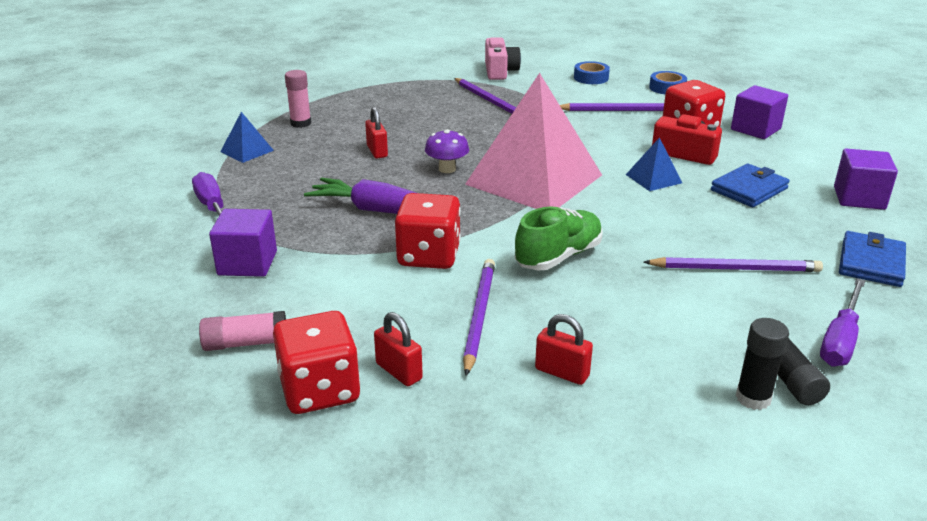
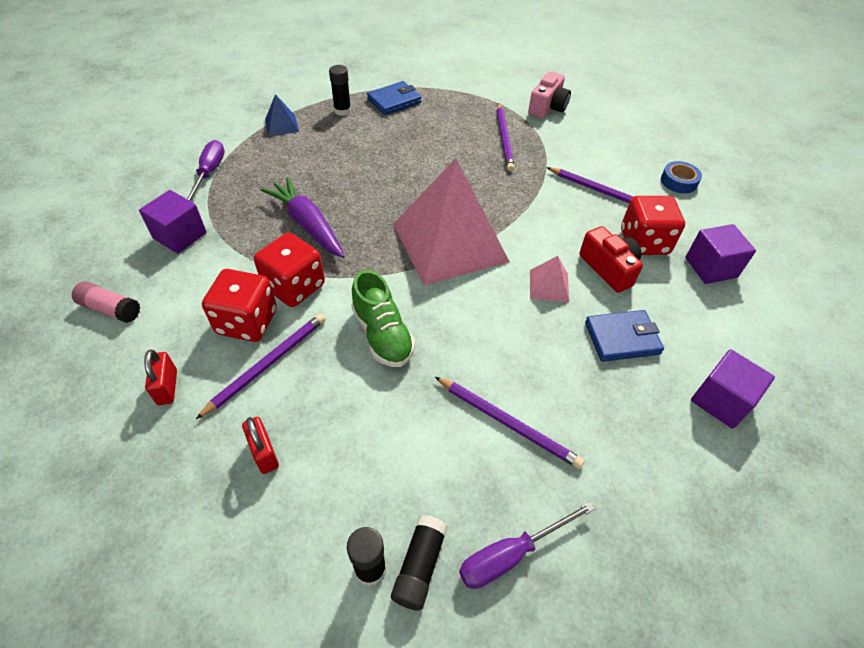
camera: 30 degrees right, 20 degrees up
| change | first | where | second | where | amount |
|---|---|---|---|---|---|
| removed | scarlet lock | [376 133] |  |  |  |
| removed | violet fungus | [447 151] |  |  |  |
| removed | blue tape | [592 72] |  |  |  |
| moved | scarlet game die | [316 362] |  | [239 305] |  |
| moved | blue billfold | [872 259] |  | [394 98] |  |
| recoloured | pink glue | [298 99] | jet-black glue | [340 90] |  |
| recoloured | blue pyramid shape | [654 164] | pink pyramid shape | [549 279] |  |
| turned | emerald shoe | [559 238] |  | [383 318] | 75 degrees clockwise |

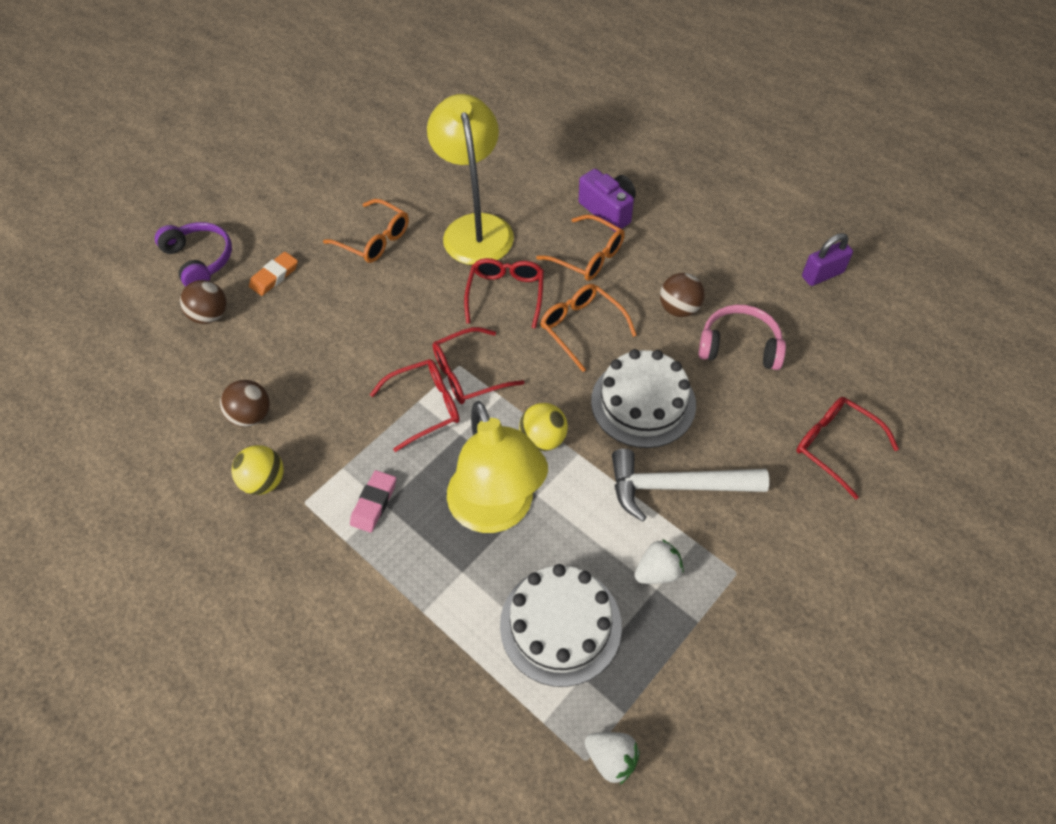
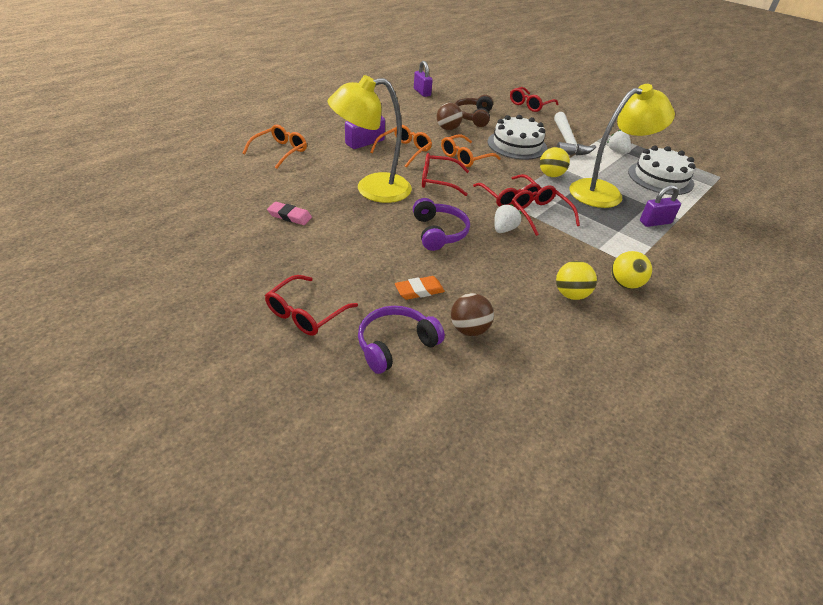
camera: 95 degrees left, 15 degrees down
| change | first | where | second | where | amount |
|---|---|---|---|---|---|
| added |  |  | scarlet glasses | [311 305] |  |
| added |  |  | violet headphones | [441 224] |  |
| added |  |  | violet lock | [660 206] |  |
| moved | orange-coloured glasses | [366 231] |  | [275 146] |  |
| moved | pink eraser | [373 501] |  | [289 213] |  |
| moved | snow-white toy strawberry | [612 758] |  | [507 218] |  |
| recoloured | dark brown ball | [245 403] | yellow ball | [576 280] |  |
| recoloured | pink headphones | [742 337] | dark brown headphones | [474 111] |  |
| turned | orange-coloured eraser | [273 274] |  | [420 288] | 60 degrees counterclockwise |

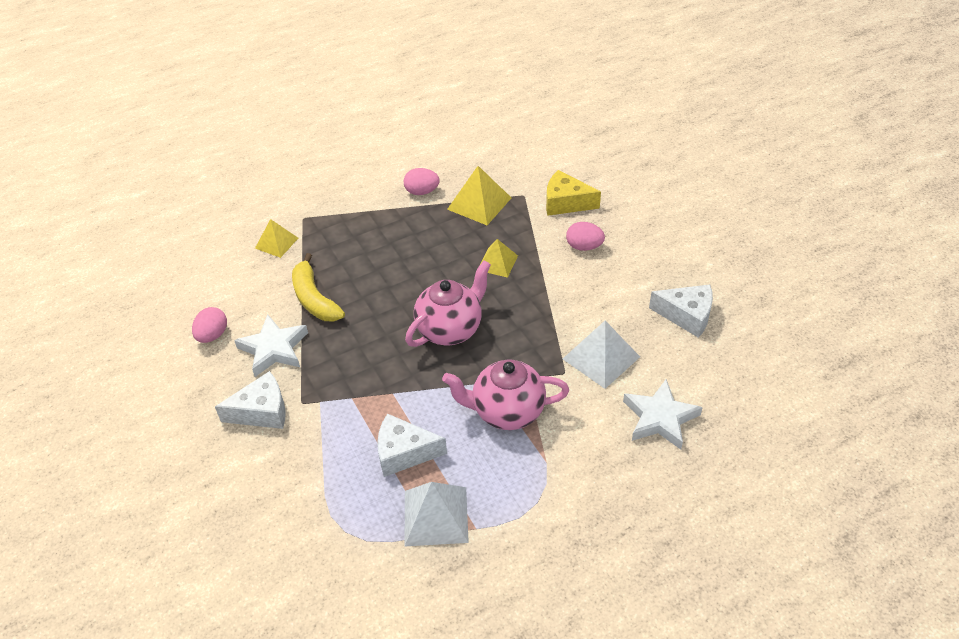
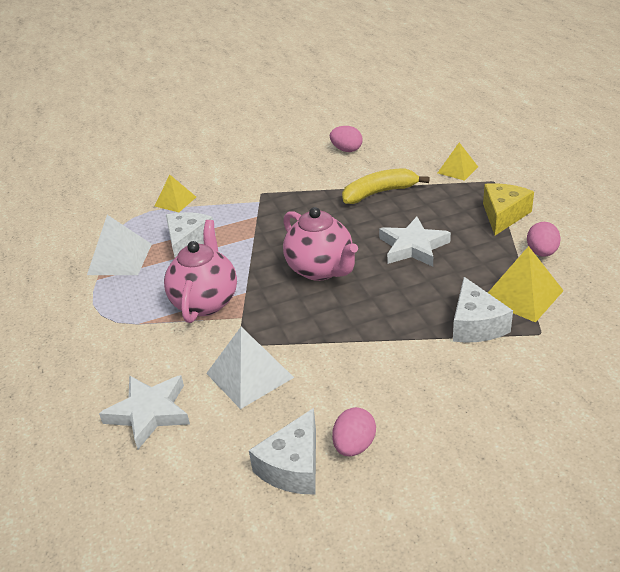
camera: 100 degrees right, 10 degrees down
| change | first | where | second | where | amount |
|---|---|---|---|---|---|
| moved | snow-white cheese wedge | [250 400] |  | [483 310] |  |
| moved | snow-white star | [271 345] |  | [415 242] |  |
| moved | yellow pyramid shape | [498 258] |  | [175 193] |  |
| moved | yellow cheese wedge | [573 193] |  | [508 209] |  |
| moved | pink toy egg | [585 236] |  | [354 431] |  |

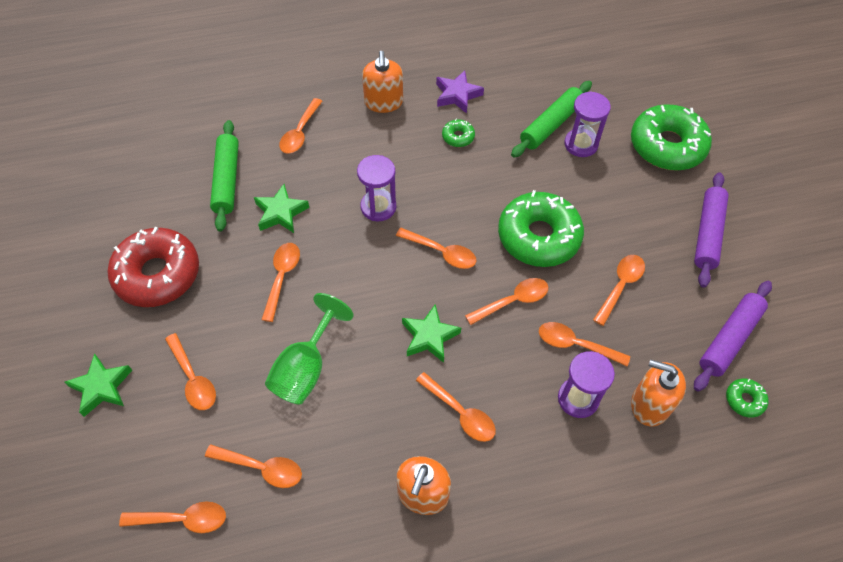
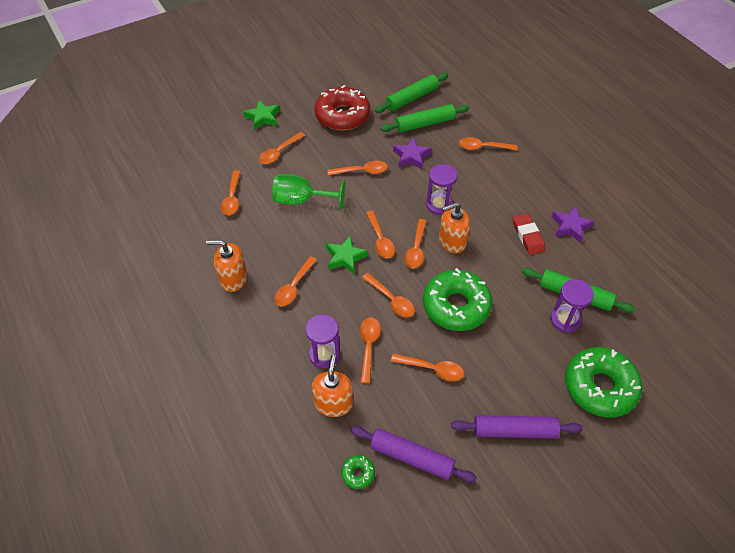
camera: 75 degrees right, 5 degrees down
| change | first | where | second | where | amount |
|---|---|---|---|---|---|
| added |  |  | emerald pastry roller | [411 93] |  |
| moved | orange-coloured tablespoon | [172 517] |  | [380 234] |  |
| moved | orange-coloured soap dispenser | [382 82] |  | [454 228] |  |
| replaced | emerald glazed donut | [458 133] | scarlet eraser | [529 234] |  |
| recoloured | emerald star | [281 208] | violet star | [412 153] |  |

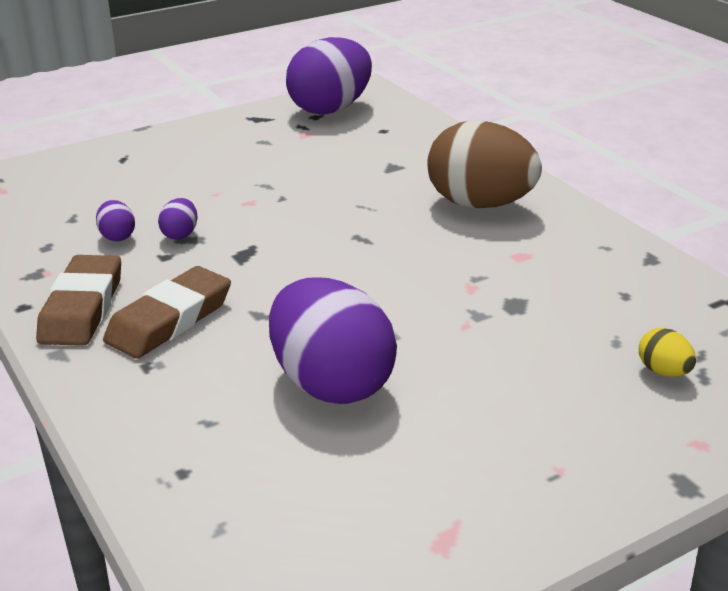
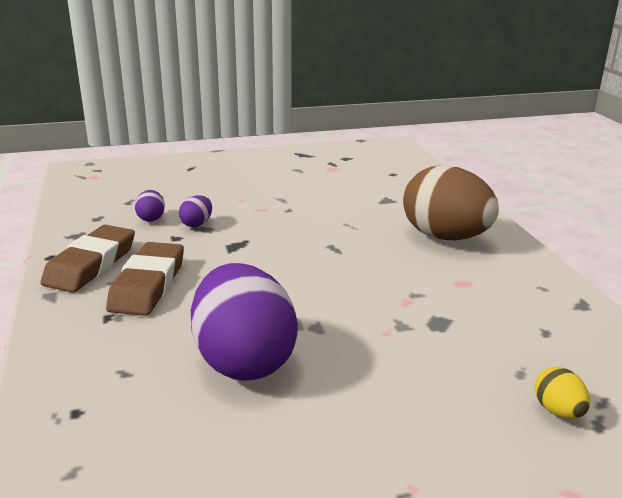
camera: 15 degrees right, 5 degrees down
| change | first | where | second | where | amount |
|---|---|---|---|---|---|
| removed | violet toy egg | [329 76] |  |  |  |
| turned | dark brown eraser | [167 312] |  | [145 279] | 45 degrees counterclockwise |

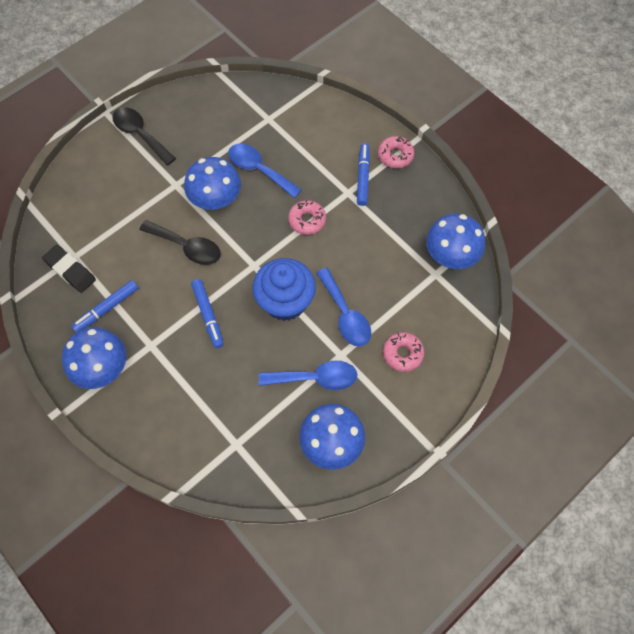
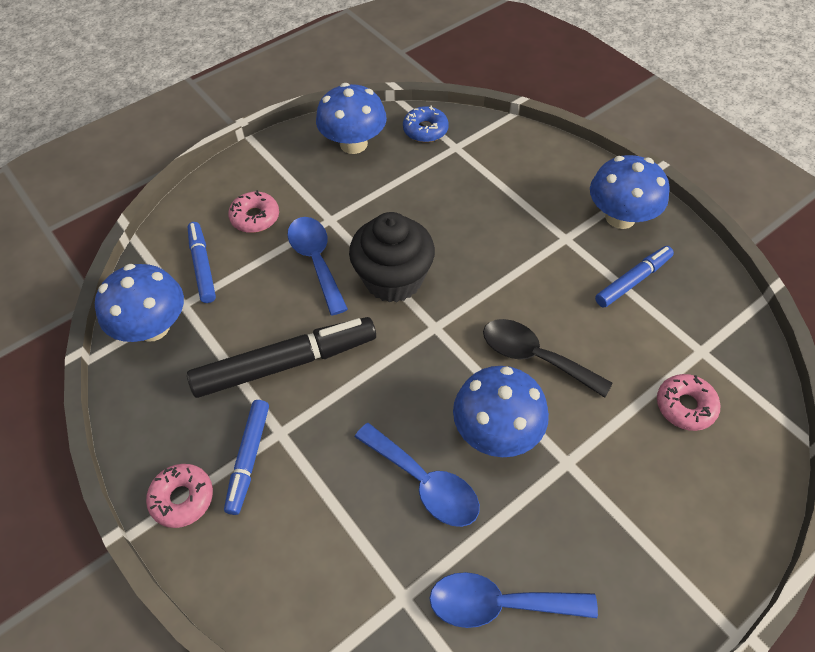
camera: 175 degrees left, 10 degrees down
| change | first | where | second | where | amount |
|---|---|---|---|---|---|
| removed | jet-black eraser | [69 269] |  |  |  |
| removed | jet-black tablespoon | [144 136] |  |  |  |
| added |  |  | jet-black marker | [281 357] |  |
| added |  |  | blue glazed donut | [426 123] |  |
| moved | blue marker | [207 313] |  | [201 262] |  |
| moved | blue tablespoon | [308 375] |  | [513 600] |  |
| moved | pink glazed donut | [307 217] |  | [688 402] |  |
| recoloured | blue muffin | [284 289] | jet-black muffin | [392 257] |  |

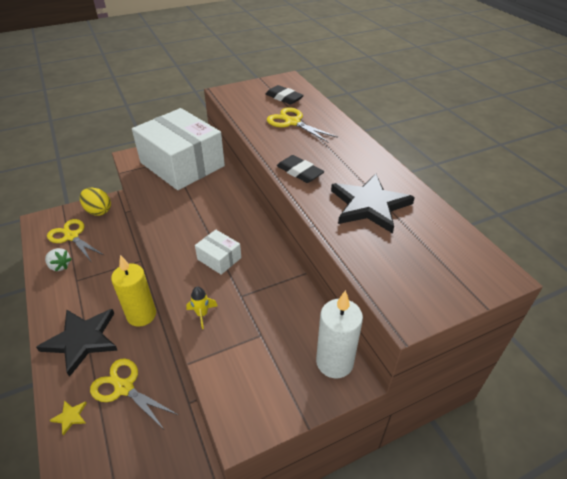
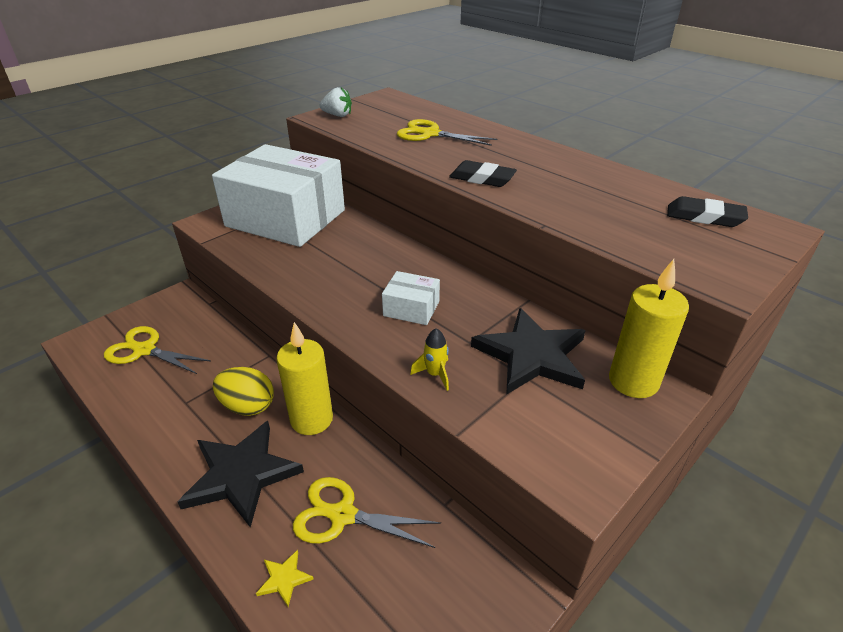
camera: 20 degrees left, 5 degrees down
| change | first | where | second | where | amount |
|---|---|---|---|---|---|
| moved | snow-white toy strawberry | [58 259] |  | [336 102] |  |
| moved | yellow toy egg | [95 202] |  | [243 391] |  |
| moved | jet-black eraser | [285 95] |  | [707 211] |  |
| moved | jet-black star | [373 204] |  | [528 351] |  |
| recoloured | snow-white pillar candle | [339 334] | yellow pillar candle | [649 328] |  |

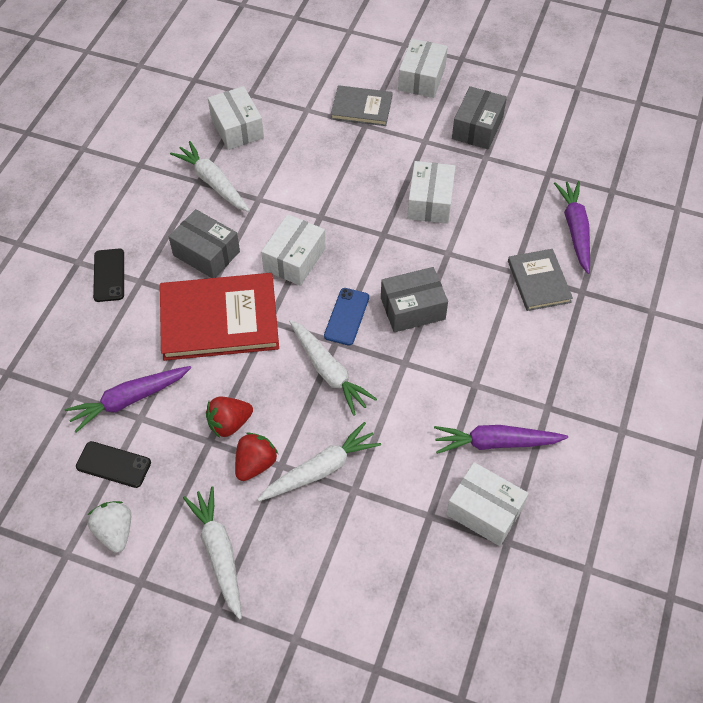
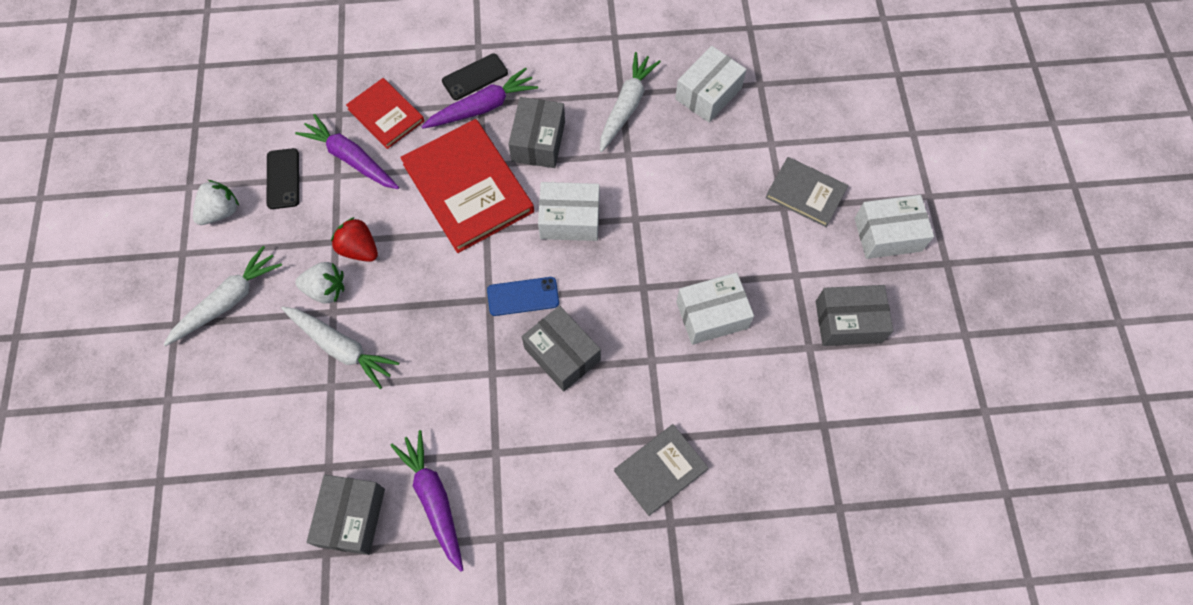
camera: 65 degrees right, 10 degrees up
| change | first | where | second | where | amount |
|---|---|---|---|---|---|
| removed | snow-white toy carrot | [333 368] |  |  |  |
| added |  |  | scarlet hardback | [385 113] |  |
| moved | violet toy carrot | [572 227] |  | [479 98] |  |
| recoloured | scarlet toy strawberry | [256 456] | snow-white toy strawberry | [319 283] |  |
| recoloured | snow-white package | [487 504] | gray package | [346 515] |  |
| turned | gray hardback | [362 105] |  | [806 192] | 45 degrees counterclockwise |

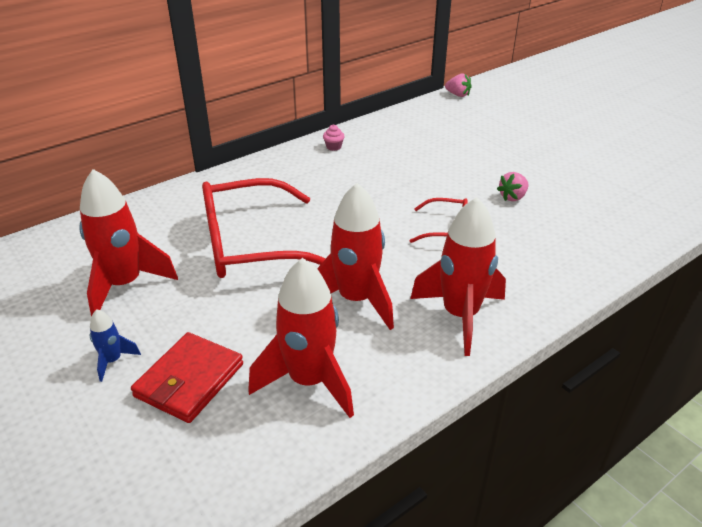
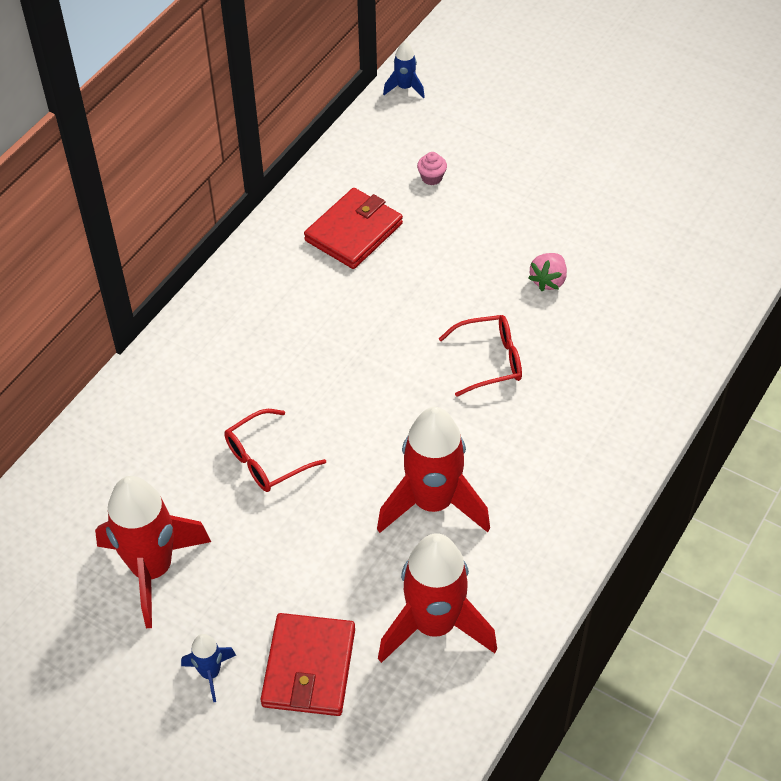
camera: 20 degrees left, 15 degrees up
| change | first | where | second | where | amount |
|---|---|---|---|---|---|
| removed | scarlet spaceship | [458 276] |  |  |  |
| added |  |  | scarlet billfold | [353 228] |  |
| moved | pink muffin | [334 138] |  | [432 168] |  |
| replaced | pink toy strawberry | [458 85] | blue spaceship | [404 69] |  |
| resized | scarlet glasses | [264 228] |  | [275 450] | x0.49 |

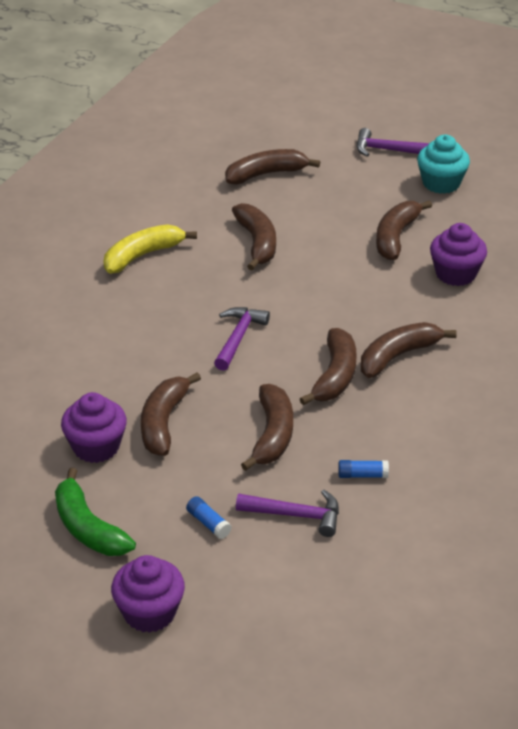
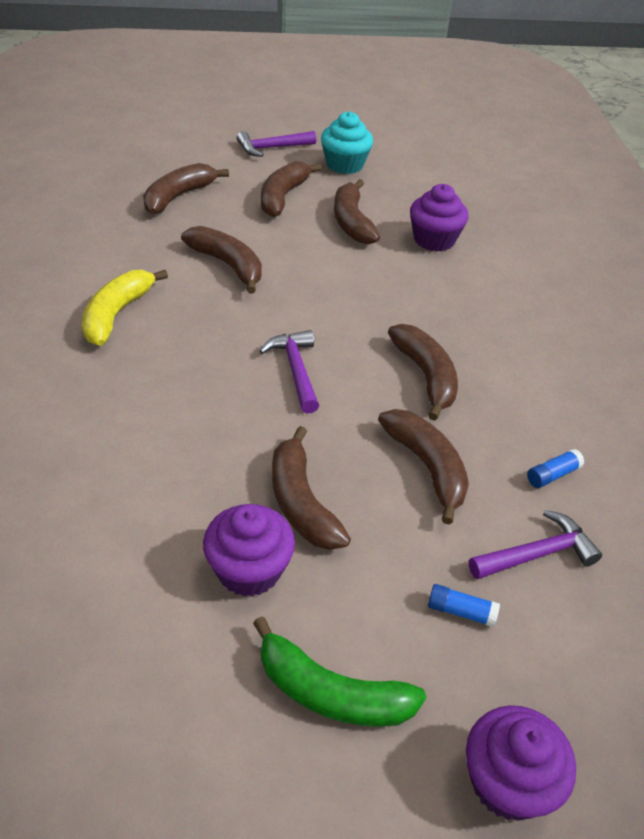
camera: 35 degrees left, 5 degrees up
| change | first | where | second | where | amount |
|---|---|---|---|---|---|
| moved | dark brown banana | [409 350] |  | [291 189] |  |

